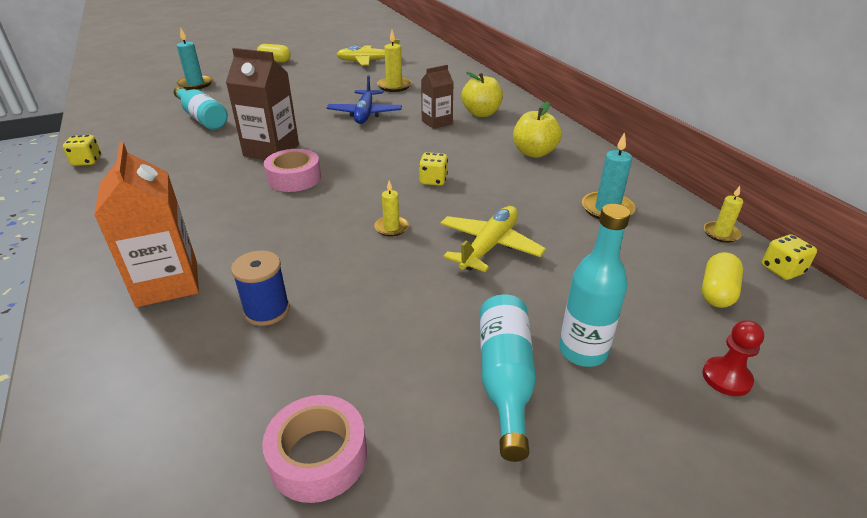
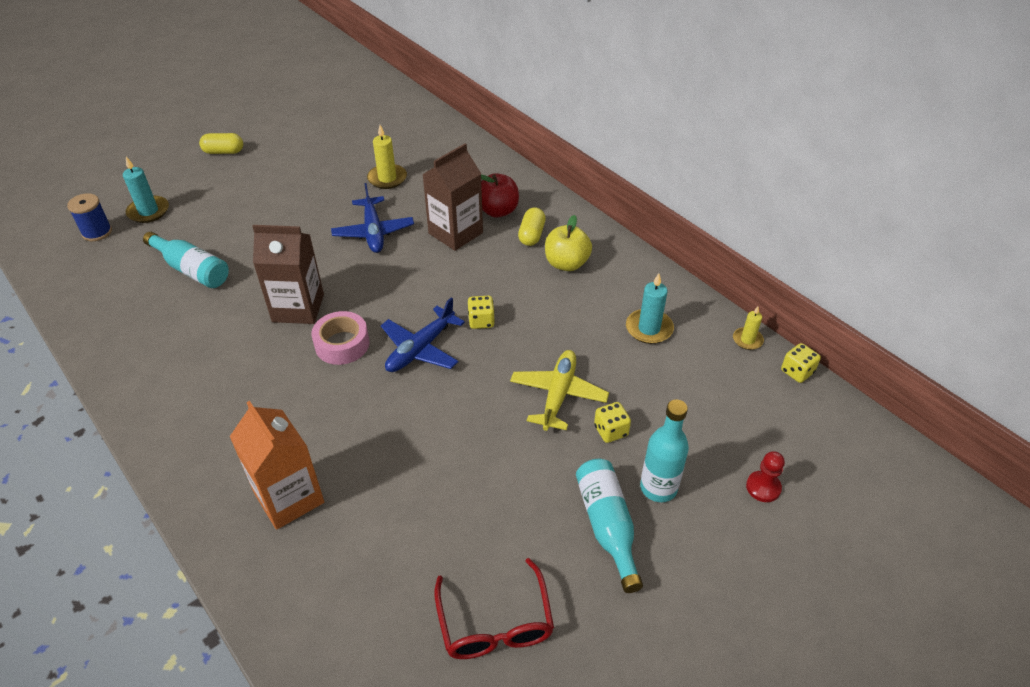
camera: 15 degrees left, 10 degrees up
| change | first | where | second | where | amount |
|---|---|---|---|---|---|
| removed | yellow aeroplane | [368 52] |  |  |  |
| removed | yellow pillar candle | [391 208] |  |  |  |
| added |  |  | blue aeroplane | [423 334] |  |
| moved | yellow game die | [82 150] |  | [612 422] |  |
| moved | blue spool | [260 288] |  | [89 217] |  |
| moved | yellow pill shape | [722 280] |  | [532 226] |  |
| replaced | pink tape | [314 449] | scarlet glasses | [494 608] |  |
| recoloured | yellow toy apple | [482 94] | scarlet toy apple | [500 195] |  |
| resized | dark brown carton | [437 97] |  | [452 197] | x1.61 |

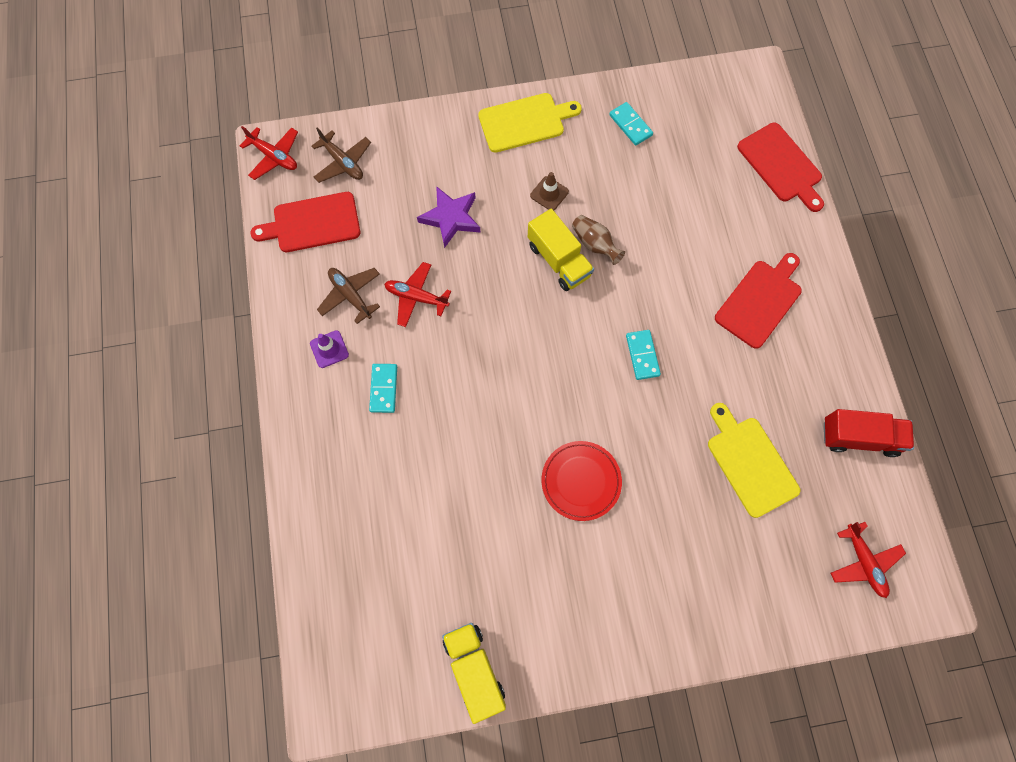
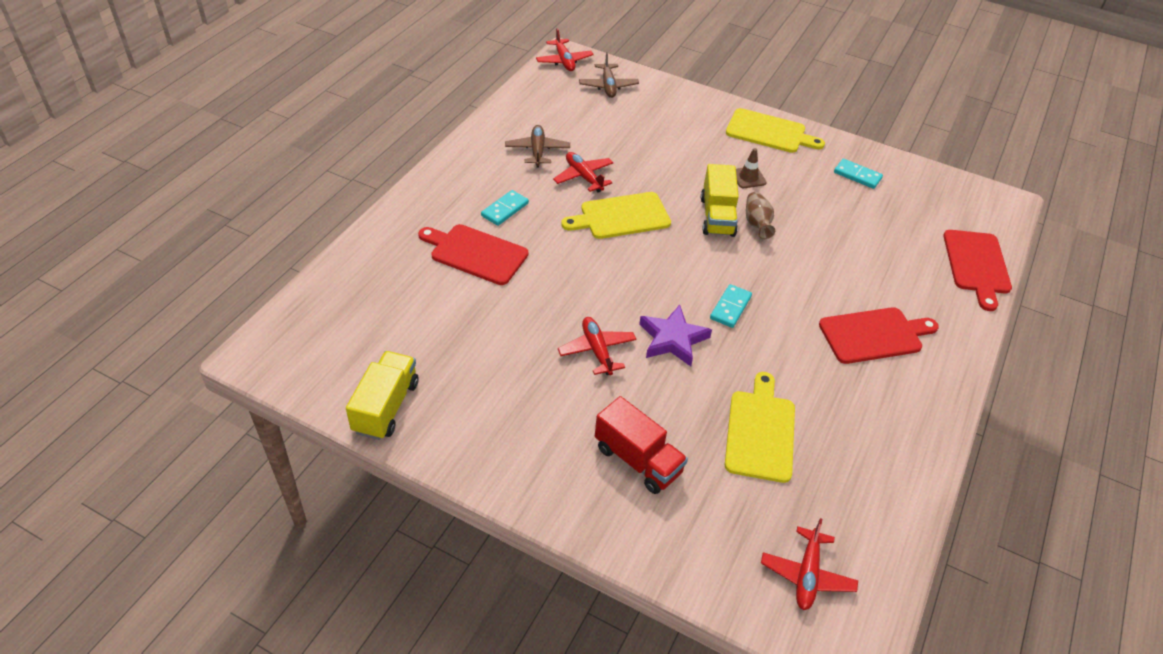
camera: 35 degrees right, 25 degrees down
| change | first | where | second | where | amount |
|---|---|---|---|---|---|
| removed | violet traffic cone | [329 349] |  |  |  |
| added |  |  | yellow cutting board | [616 215] |  |
| moved | scarlet cutting board | [305 222] |  | [473 254] |  |
| moved | violet star | [449 217] |  | [675 335] |  |
| moved | scarlet lorry | [869 433] |  | [641 445] |  |
| replaced | scarlet flat dish | [581 481] | scarlet aeroplane | [597 346] |  |
| turned | teal domino piece | [631 123] |  | [858 174] | 60 degrees counterclockwise |

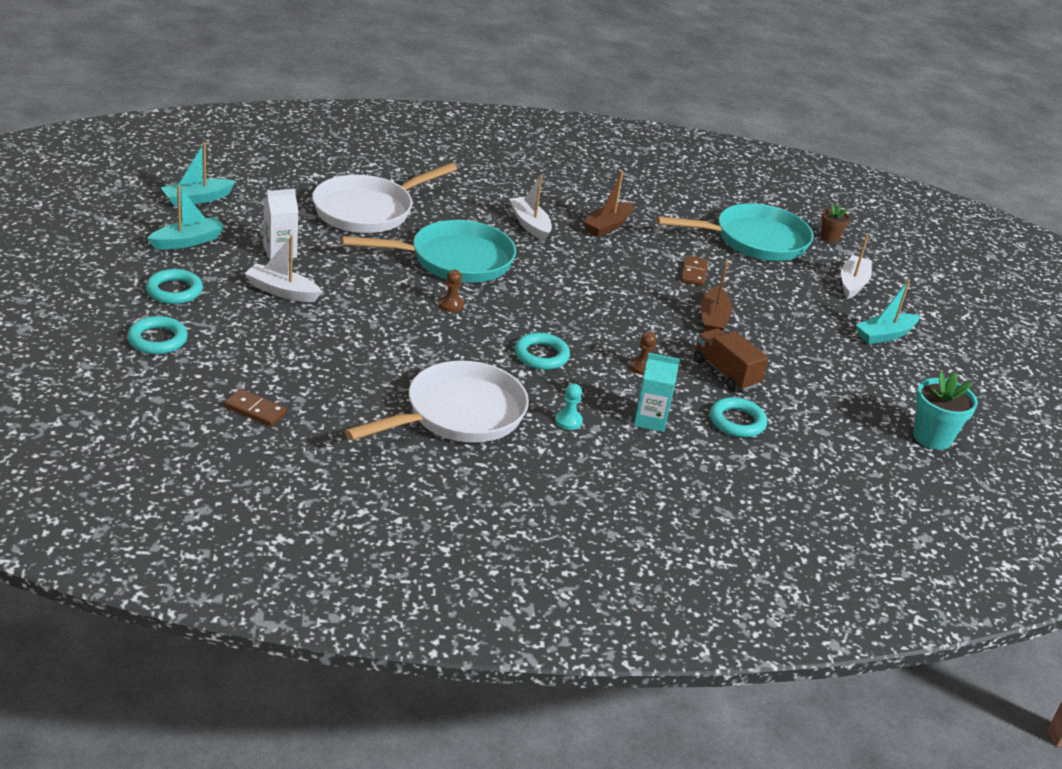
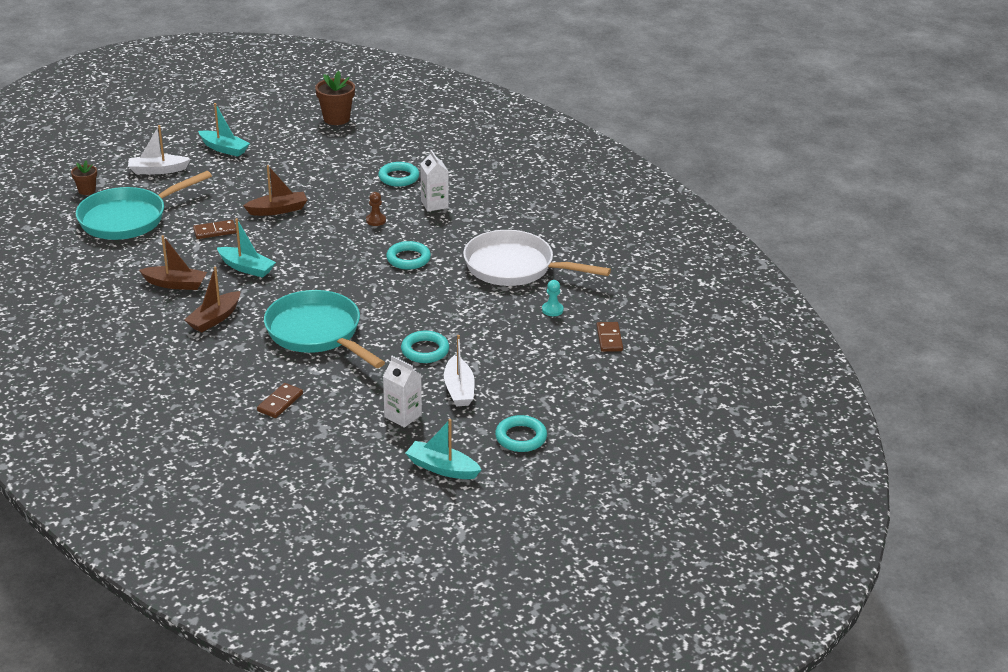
camera: 115 degrees left, 0 degrees up
| change | first | where | second | where | amount |
|---|---|---|---|---|---|
| removed | dark brown game pawn | [451 291] |  |  |  |
| removed | dark brown lorry | [731 359] |  |  |  |
| moved | teal torus | [157 335] |  | [425 347] |  |
| moved | teal boat | [198 174] |  | [246 248] |  |
| moved | teal game pawn | [569 406] |  | [553 298] |  |
| replaced | snow-white pan | [384 198] | dark brown domino piece | [280 400] |  |
| recoloured | snow-white boat | [530 208] | dark brown boat | [212 299] |  |
| recoloured | teal carton | [657 392] | snow-white carton | [434 180] |  |
| recoloured | teal potted plant | [945 411] | dark brown potted plant | [335 98] |  |
| turned | teal pan | [735 232] |  | [144 205] | 90 degrees counterclockwise |

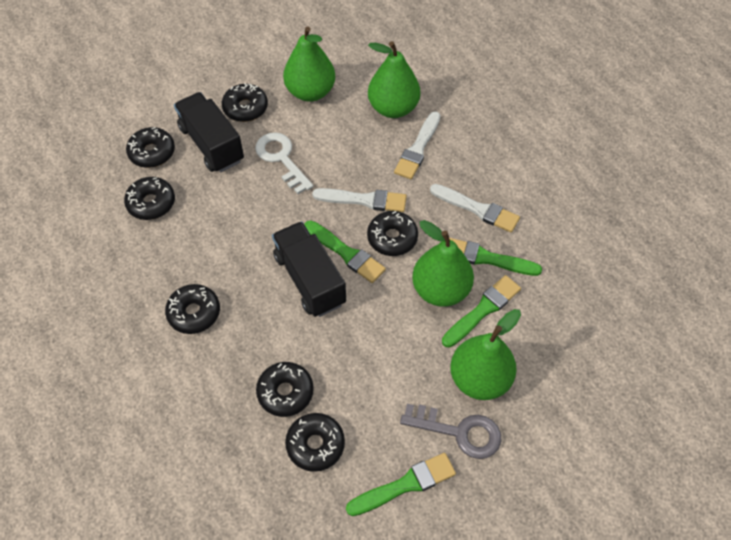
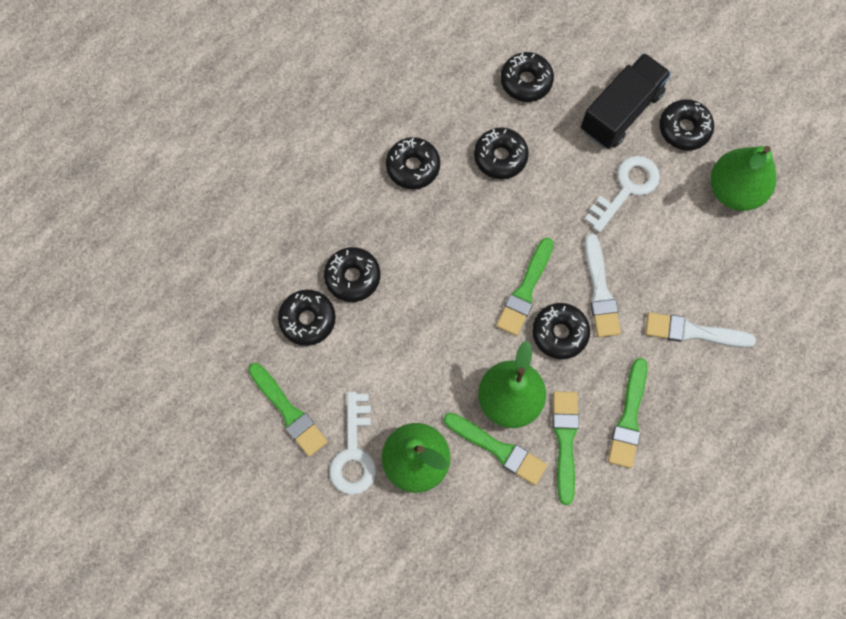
camera: 75 degrees right, 15 degrees up
| change | first | where | second | where | amount |
|---|---|---|---|---|---|
| removed | jet-black lorry | [309 269] |  |  |  |
| removed | emerald pear | [394 79] |  |  |  |
| moved | jet-black glazed donut | [150 147] |  | [501 153] |  |
| recoloured | gray latchkey | [450 431] | snow-white latchkey | [352 443] |  |
| recoloured | snow-white paint brush | [475 208] | emerald paint brush | [627 413] |  |

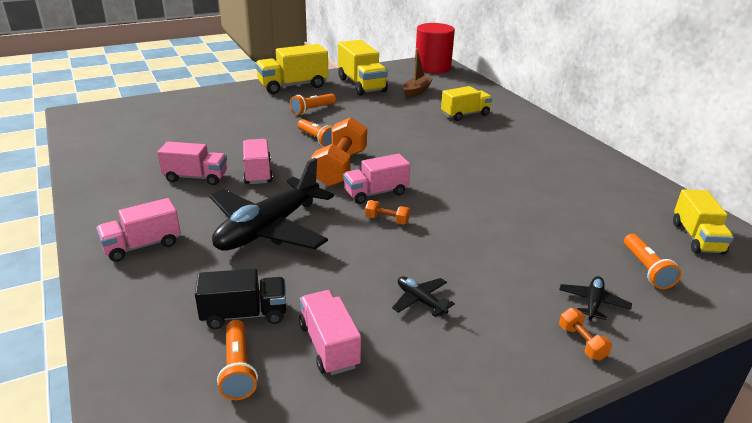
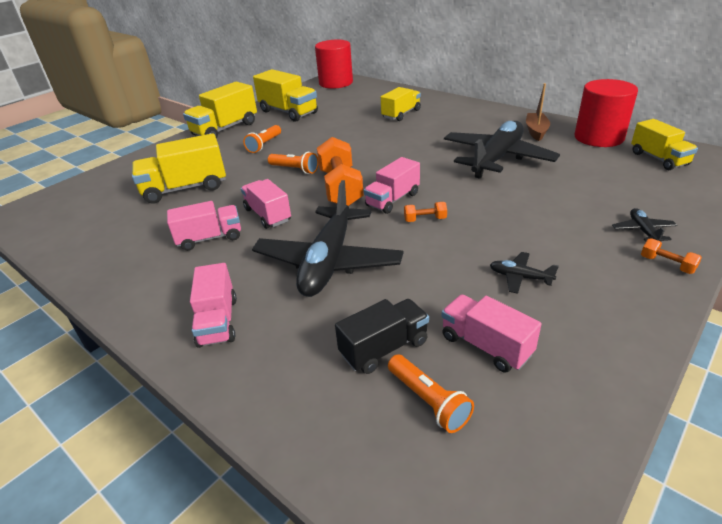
camera: 20 degrees left, 5 degrees up
| change | first | where | second | where | amount |
|---|---|---|---|---|---|
| removed | orange-coloured torch | [652 261] |  |  |  |
| added |  |  | yellow lorry | [179 168] |  |
| added |  |  | jet-black aeroplane | [502 150] |  |
| added |  |  | scarlet solid cylinder | [606 113] |  |
| moved | dark brown boat | [418 73] |  | [538 112] |  |
| turned | pink lorry | [138 230] |  | [213 305] | 45 degrees counterclockwise |

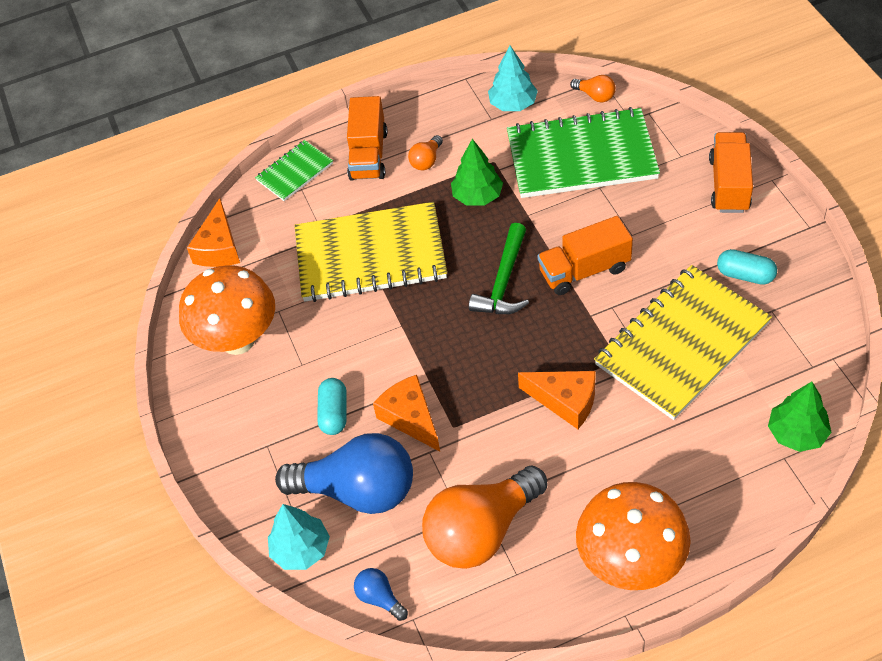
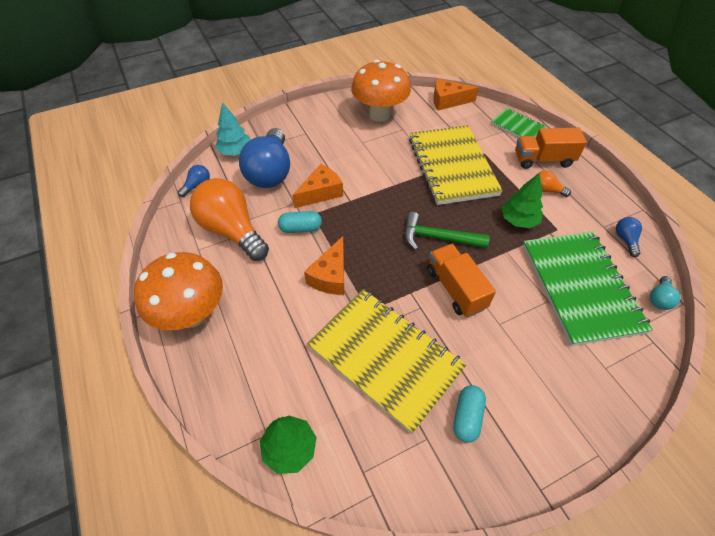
camera: 80 degrees right, 0 degrees up
| change | first | where | second | where | amount |
|---|---|---|---|---|---|
| removed | orange-coloured lorry | [731 172] |  |  |  |
| moved | teal pill shape | [332 406] |  | [300 222] |  |
| replaced | teal fir tree | [513 78] | blue bulb | [629 237] |  |
| recoloured | orange-coloured bulb | [593 89] | teal bulb | [665 293] |  |

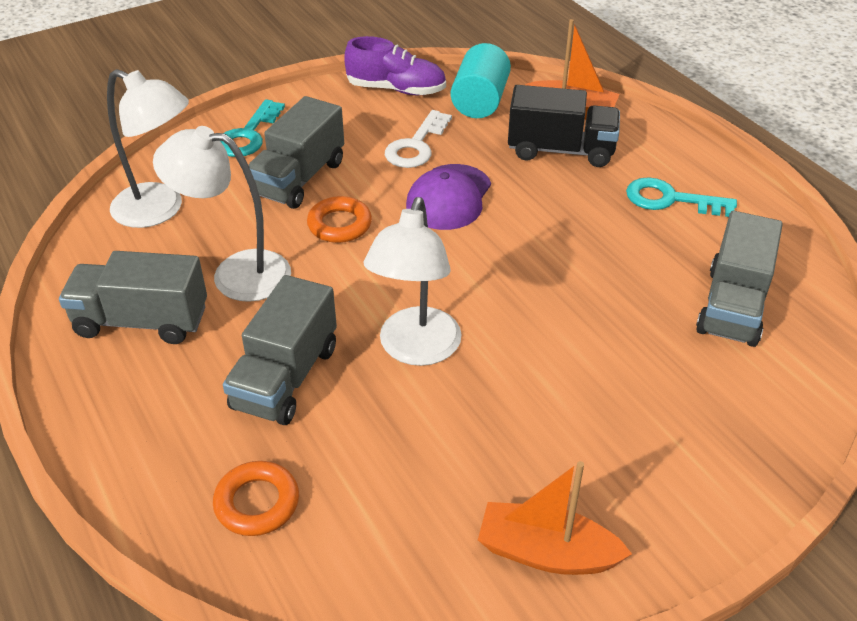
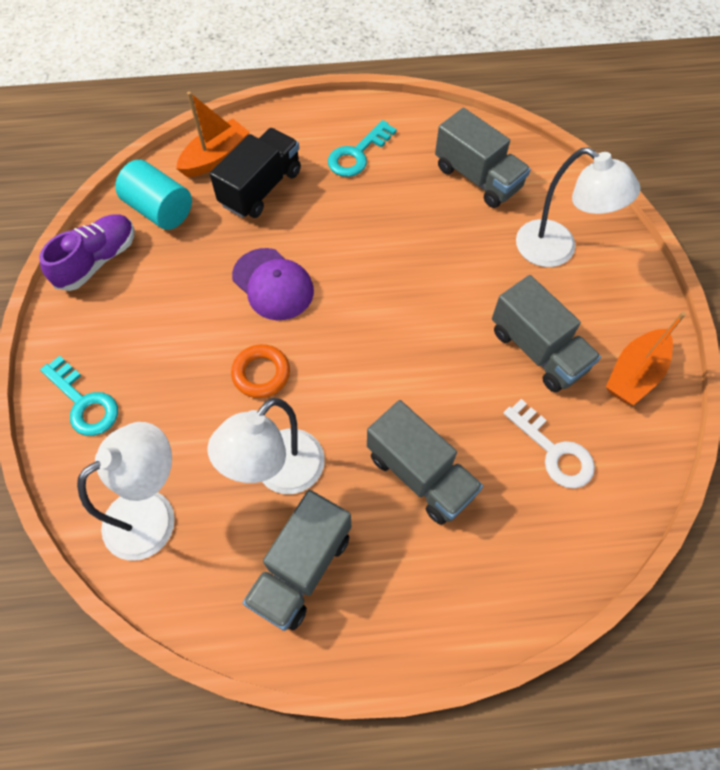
camera: 65 degrees left, 20 degrees up
| change | first | where | second | where | amount |
|---|---|---|---|---|---|
| removed | orange-coloured torus | [256 498] |  |  |  |
| moved | gray lorry | [296 152] |  | [546 333] |  |
| moved | snow-white reading lamp | [413 281] |  | [578 207] |  |
| moved | snow-white latchkey | [418 139] |  | [549 443] |  |

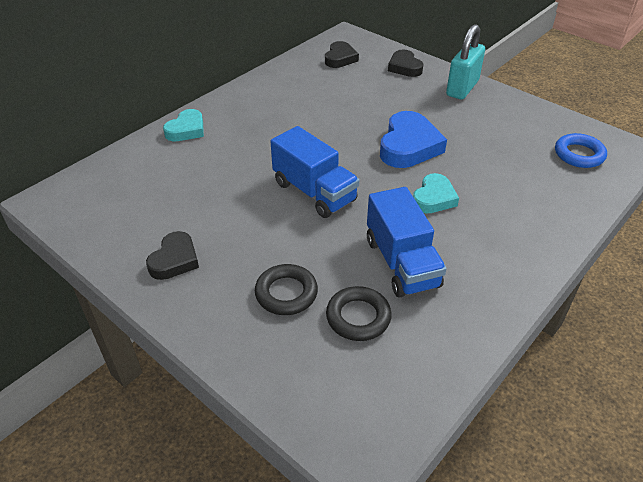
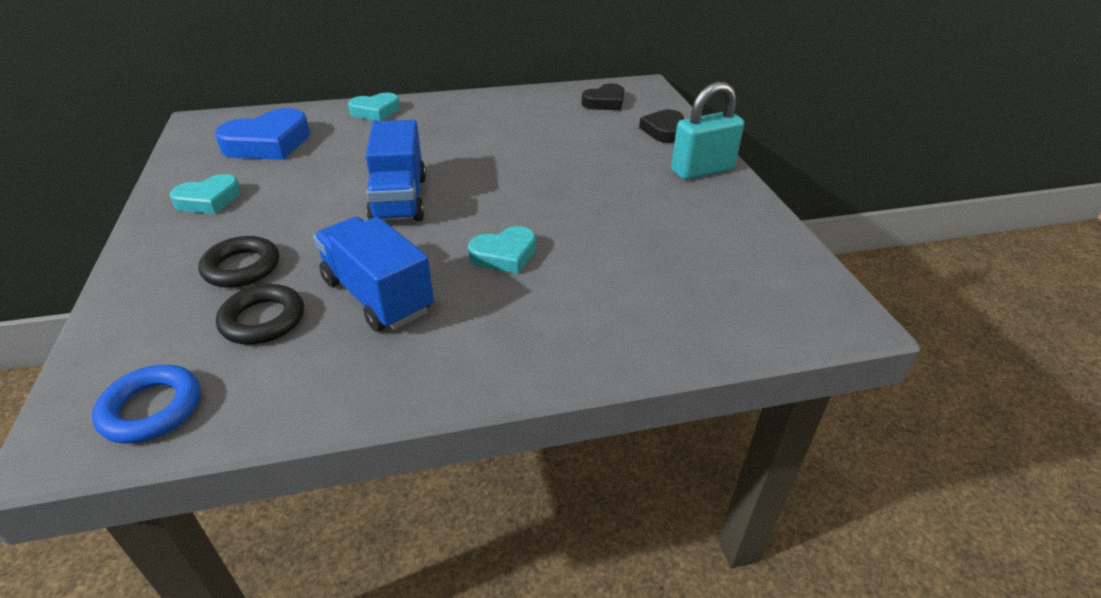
camera: 35 degrees right, 5 degrees down
| change | first | where | second | where | amount |
|---|---|---|---|---|---|
| moved | blue heart | [413 139] |  | [262 134] |  |
| moved | blue torus | [581 150] |  | [146 404] |  |
| recoloured | jet-black heart | [172 255] | teal heart | [205 194] |  |
| turned | blue lorry | [407 242] |  | [373 274] | 120 degrees clockwise |

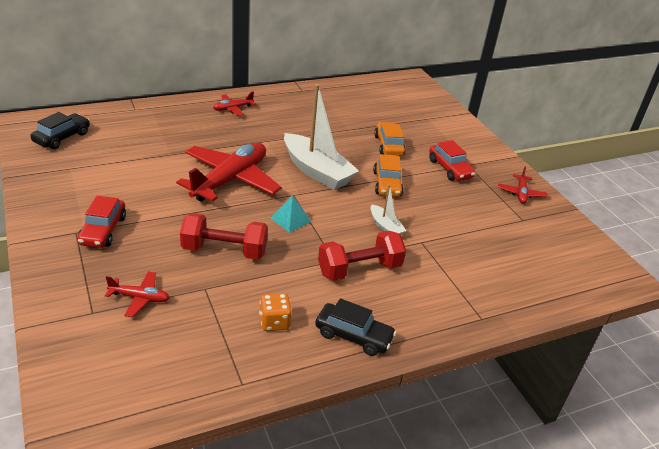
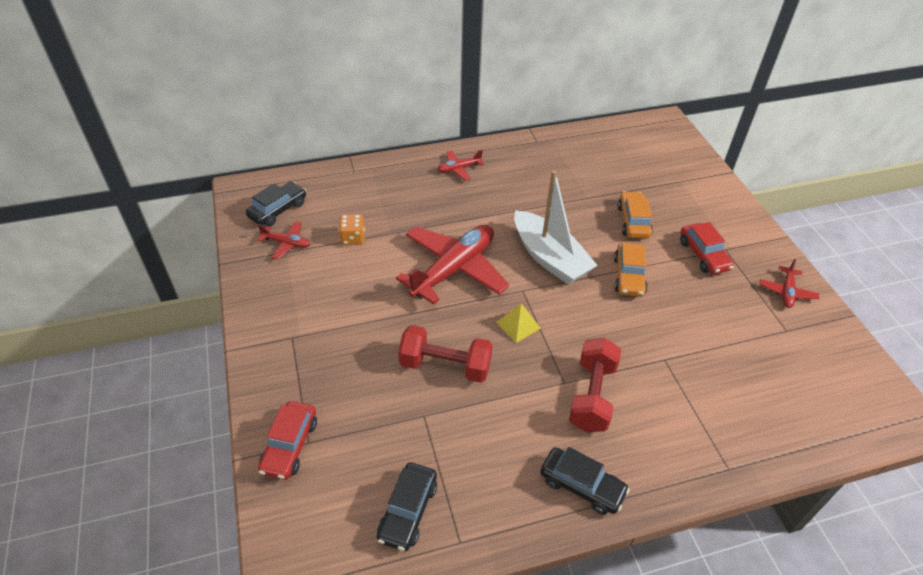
camera: 10 degrees right, 10 degrees up
| change | first | where | second | where | amount |
|---|---|---|---|---|---|
| removed | snow-white boat | [388 209] |  |  |  |
| added |  |  | jet-black toy car | [407 506] |  |
| moved | scarlet toy car | [101 222] |  | [287 440] |  |
| moved | scarlet aeroplane | [137 294] |  | [283 240] |  |
| moved | orange-coloured game die | [275 312] |  | [351 229] |  |
| recoloured | teal pyramid shape | [291 214] | yellow pyramid shape | [518 323] |  |
| turned | scarlet free weight | [362 256] |  | [595 385] | 60 degrees counterclockwise |

